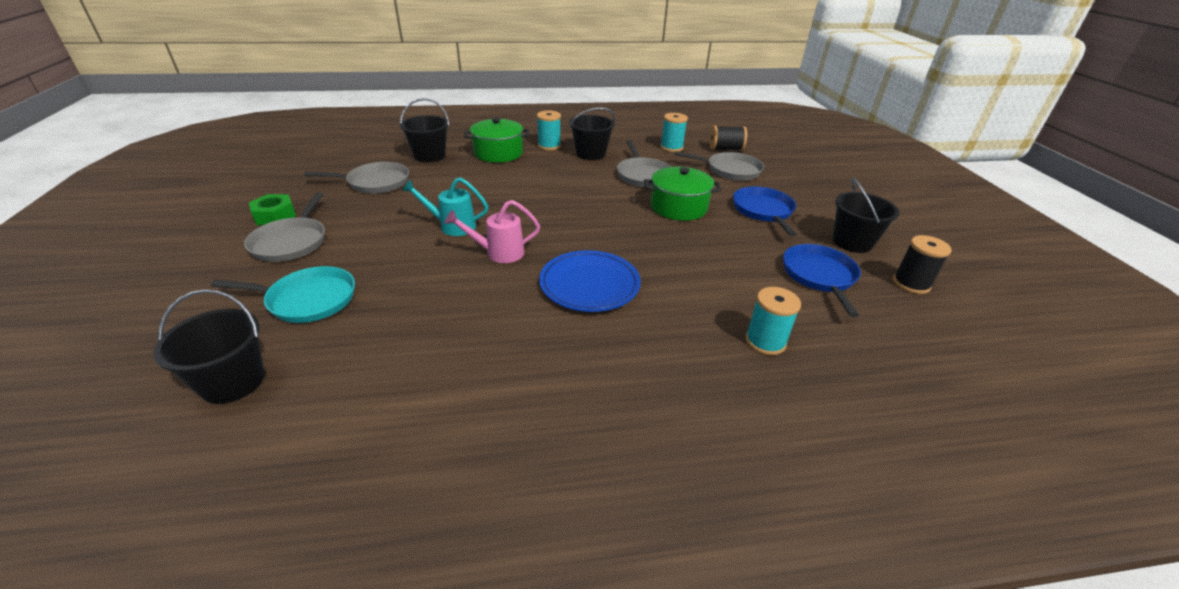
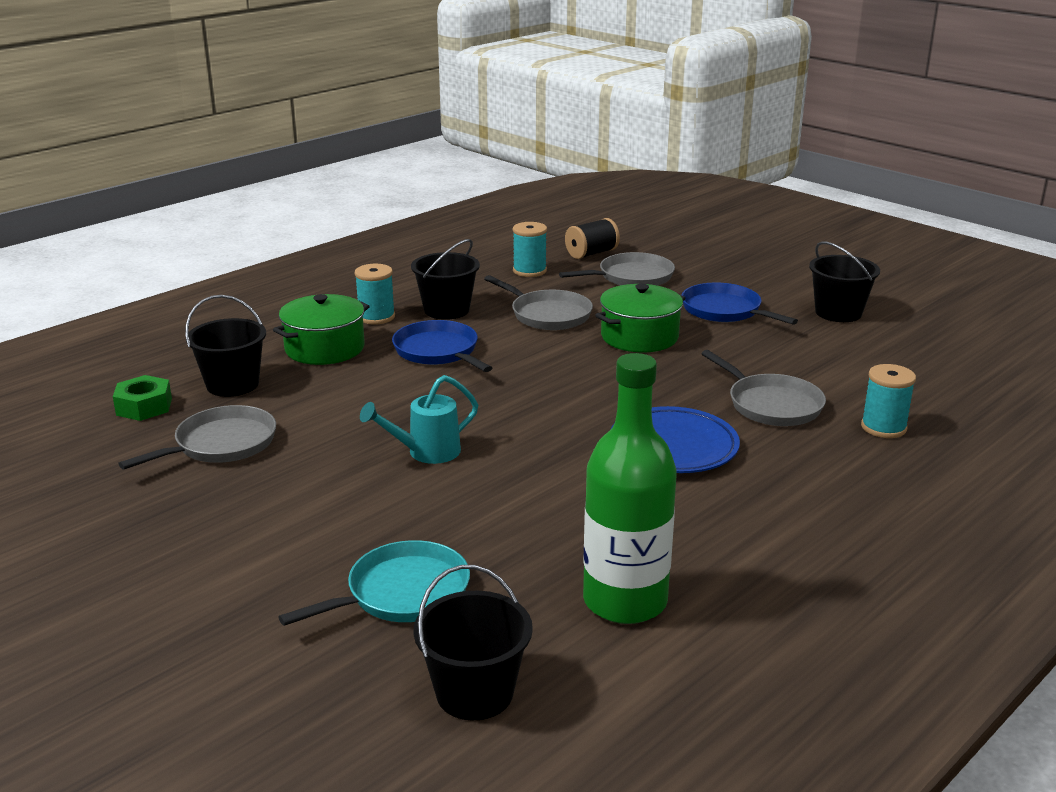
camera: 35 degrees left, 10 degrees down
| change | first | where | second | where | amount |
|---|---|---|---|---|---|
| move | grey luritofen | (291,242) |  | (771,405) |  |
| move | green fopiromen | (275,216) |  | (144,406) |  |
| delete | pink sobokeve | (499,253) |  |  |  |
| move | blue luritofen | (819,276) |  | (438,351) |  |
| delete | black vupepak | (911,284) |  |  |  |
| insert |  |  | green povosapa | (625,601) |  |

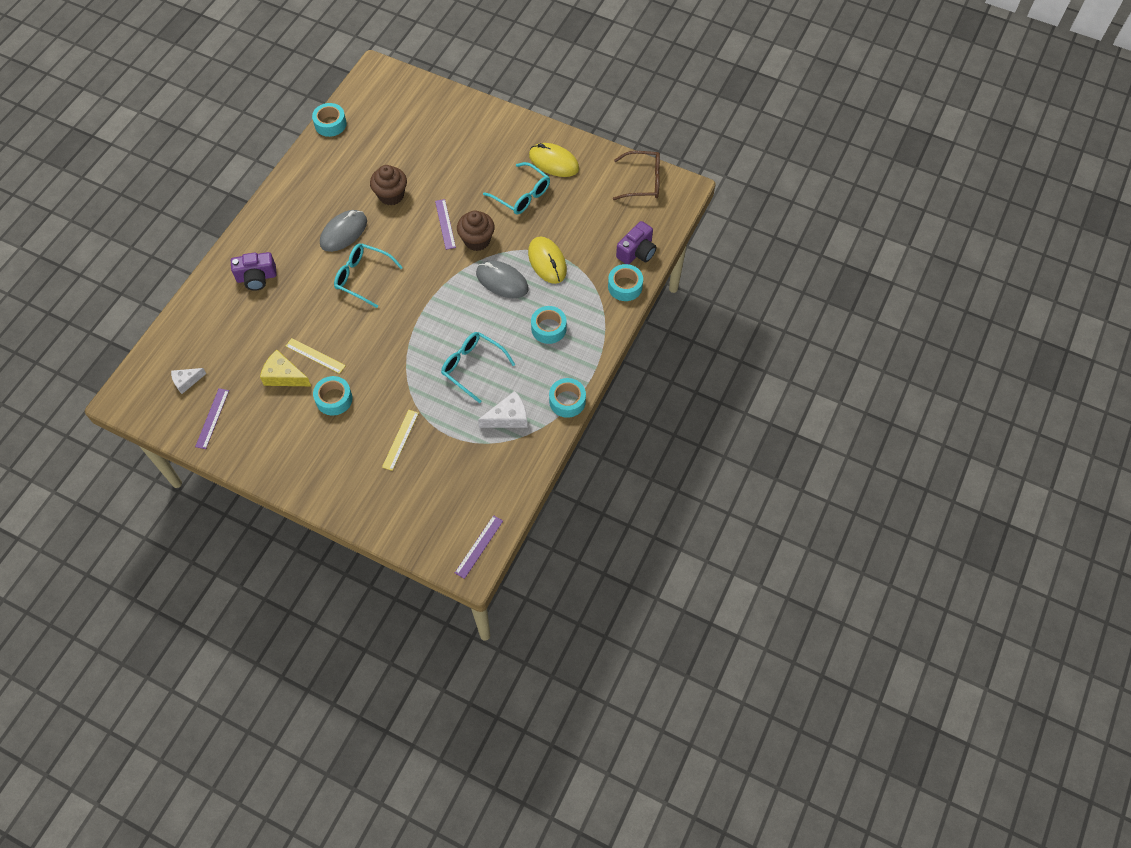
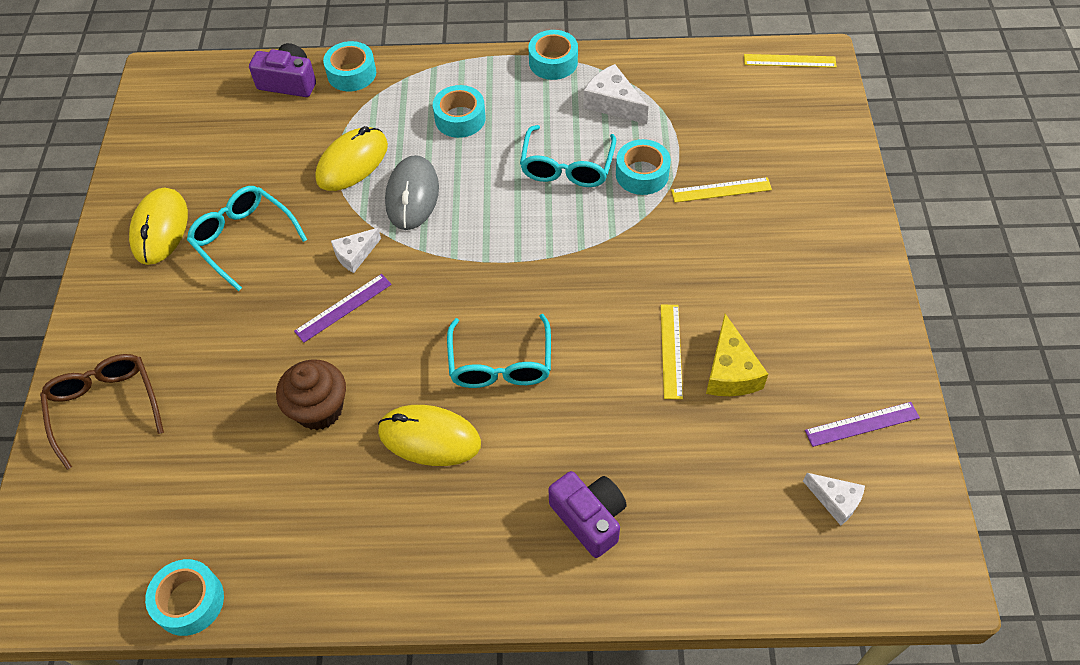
camera: 115 degrees left, 5 degrees down
| change | first | where | second | where | amount |
|---|---|---|---|---|---|
| move | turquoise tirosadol | (334,399) |  | (642,174) |  |
| recolor | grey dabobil | (343,232) | yellow dabobil | (429,438) |  |
| recolor | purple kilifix | (479,546) | yellow kilifix | (789,61) |  |
| replace | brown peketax | (477,240) | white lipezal | (355,255) |  |
| rotate | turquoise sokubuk | (522,195) |  | (243,239) | 60 degrees counterclockwise |
| move | brown sokubuk | (643,181) |  | (105,406) |  |

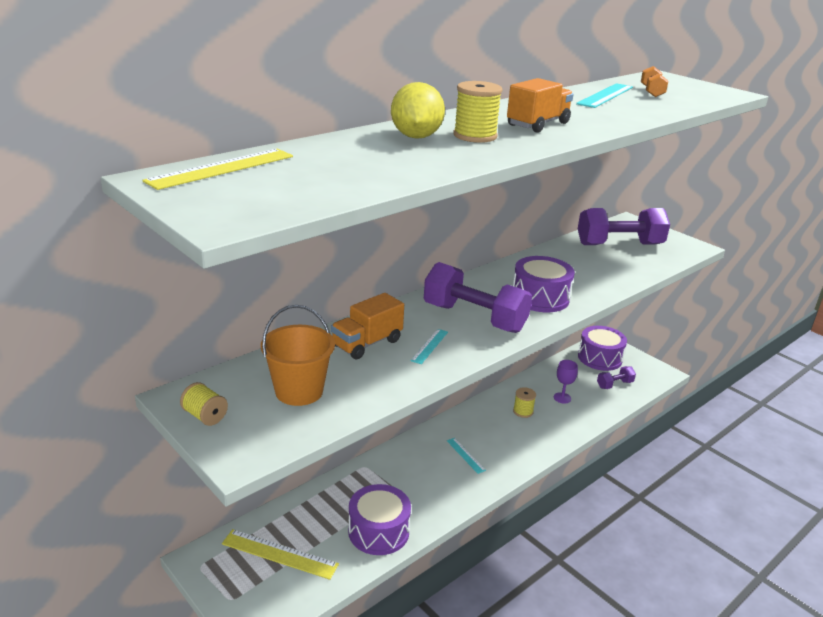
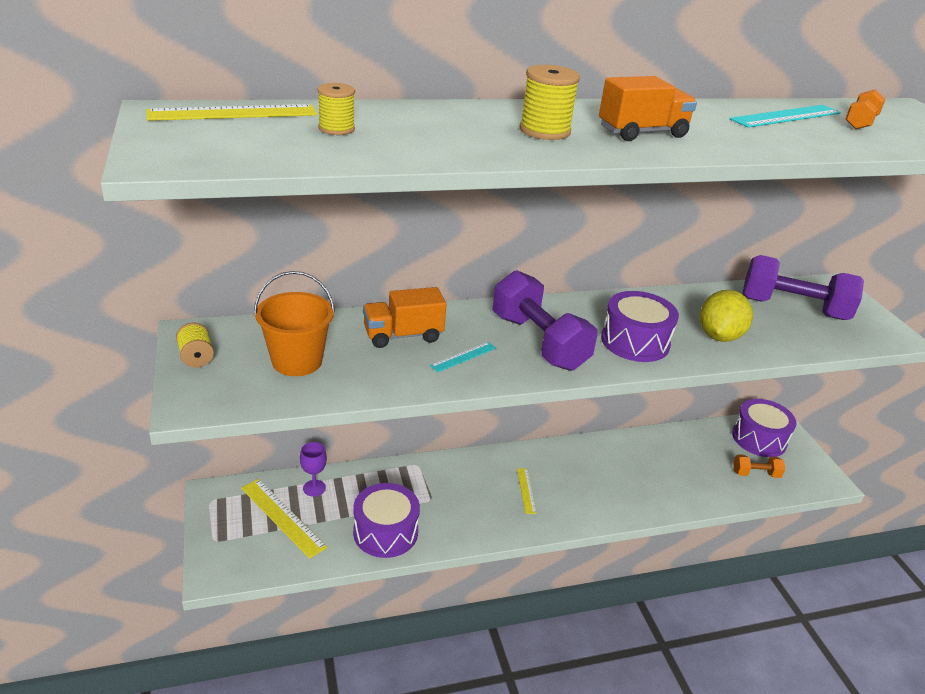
camera: 25 degrees right, 5 degrees up
| change | first | where | second | where | amount |
|---|---|---|---|---|---|
| move | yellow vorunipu | (416,137) |  | (719,336) |  |
| recolor | turquoise kilifix | (465,455) | yellow kilifix | (526,490) |  |
| move | yellow vupepak | (523,411) |  | (336,129) |  |
| move | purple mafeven | (562,398) |  | (314,488) |  |
| recolor | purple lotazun | (614,384) | orange lotazun | (755,474) |  |

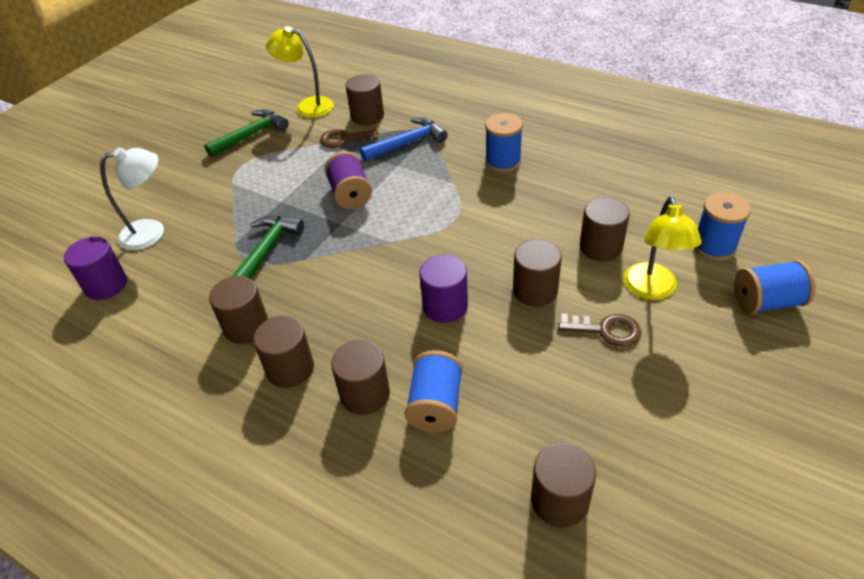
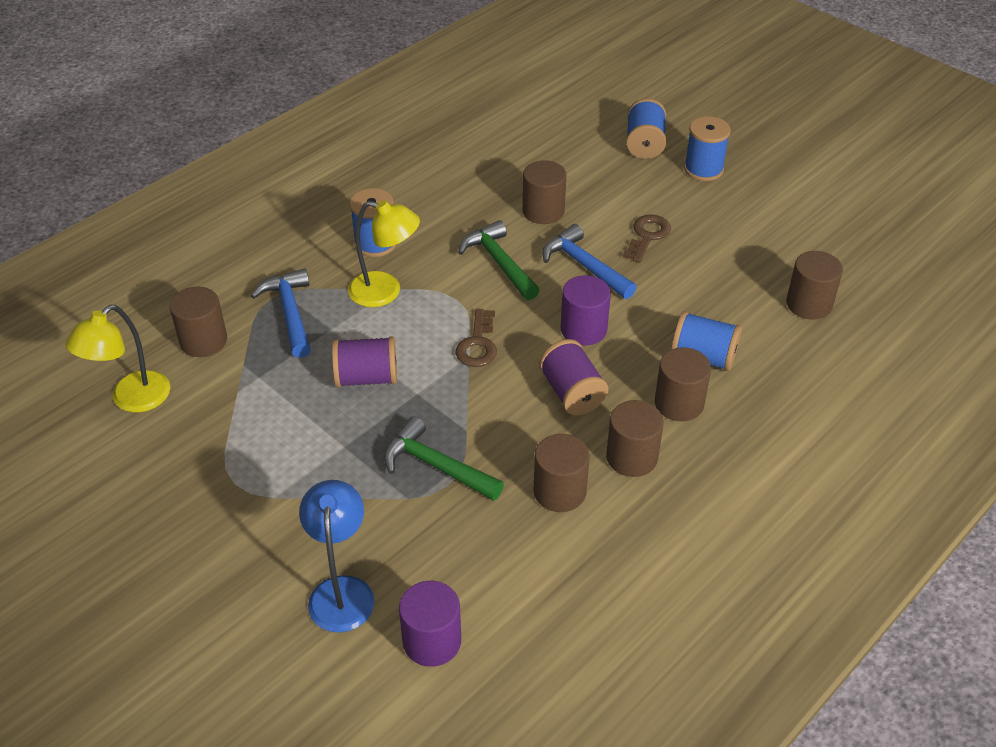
camera: 80 degrees left, 0 degrees up
| change | first | where | second | where | amount |
|---|---|---|---|---|---|
| recolor | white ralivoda | (152,232) | blue ralivoda | (341,591) |  |
| move | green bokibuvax | (251,135) |  | (499,262) |  |
| move | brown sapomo | (344,139) |  | (478,344) |  |
| replace | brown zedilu | (535,290) | blue bokibuvax | (584,266) |  |
| move | yellow ralivoda | (652,290) |  | (385,292) |  |
| move | blue vupepak | (714,246) |  | (703,169) |  |
| insert |  |  | purple vupepak | (572,393) |  |

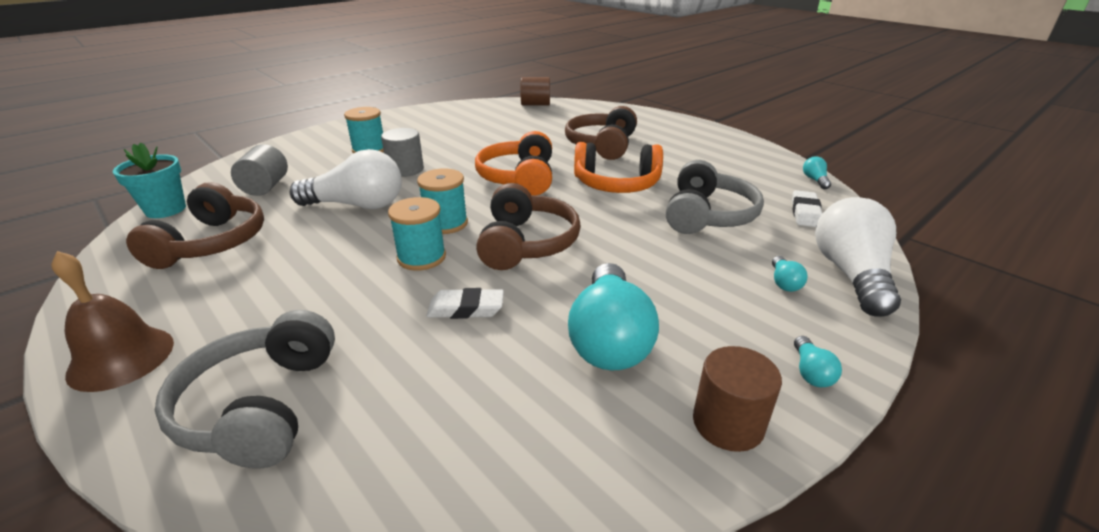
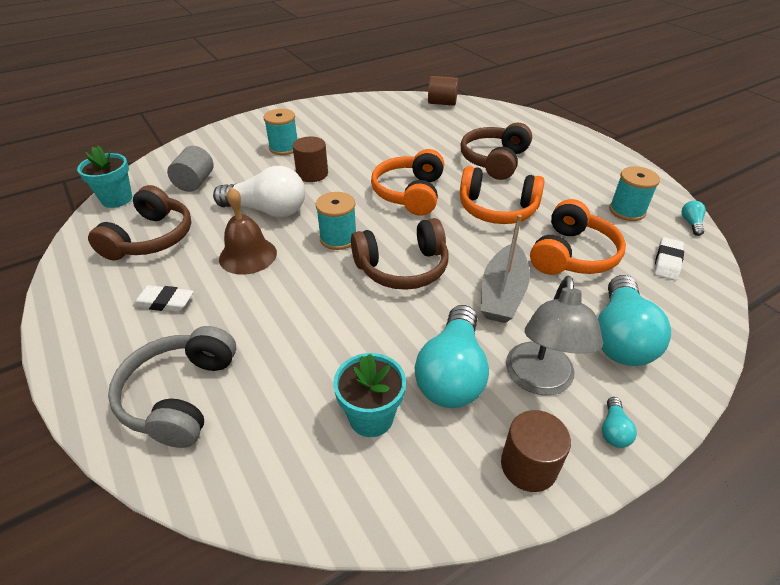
camera: 10 degrees right, 10 degrees up
| change | first | where | second | where | amount |
|---|---|---|---|---|---|
| move | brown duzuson | (121,358) |  | (248,255) |  |
| recolor | grey zedilu | (405,169) | brown zedilu | (312,174) |  |
| move | turquoise vupepak | (421,257) |  | (627,211) |  |
| move | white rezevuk | (466,309) |  | (164,302) |  |
| rotate | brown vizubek | (526,243) |  | (402,267) | 60 degrees clockwise |
| recolor | grey vizubek | (707,215) | orange vizubek | (572,254) |  |
| resize | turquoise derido | (784,282) |  | (620,337) | x2.42 |
| delete | white derido | (851,274) |  |  |  |
| insert |  |  | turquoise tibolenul | (371,417) |  |
| insert |  |  | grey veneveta | (502,293) |  |
| insert |  |  | grey ralivoda | (540,380) |  |

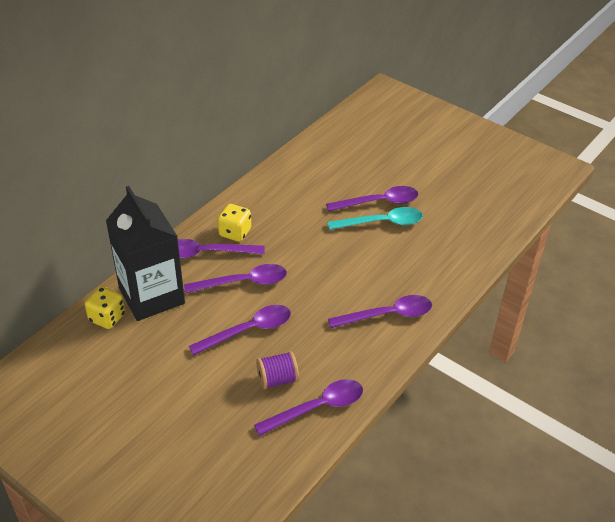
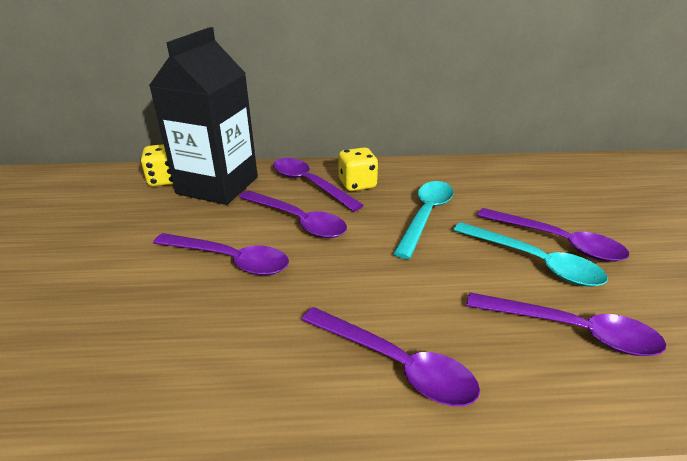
camera: 50 degrees right, 10 degrees down
| change | first | where | second | where | amount |
|---|---|---|---|---|---|
| move | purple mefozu | (317,408) |  | (572,330) |  |
| delete | purple vupepak | (277,379) |  |  |  |
| insert |  |  | turquoise mefozu | (426,216) |  |

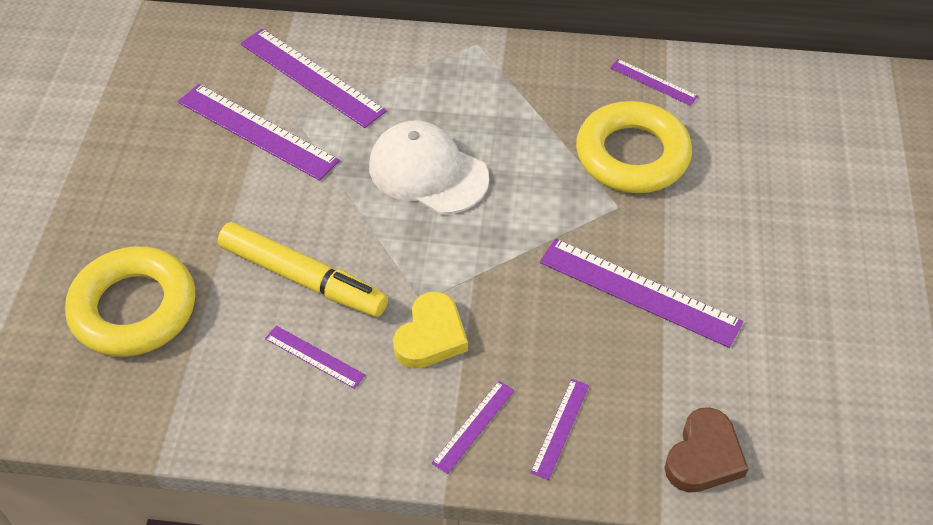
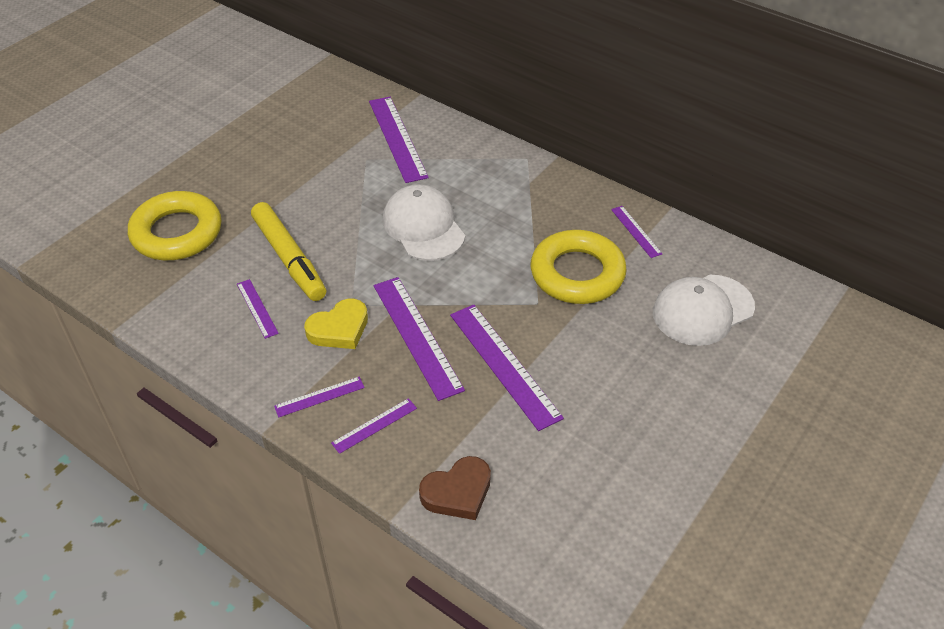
camera: 30 degrees right, 5 degrees down
| change | first | where | second | where | amount |
|---|---|---|---|---|---|
| move | purple kilifix | (257,131) |  | (417,336) |  |
| insert |  |  | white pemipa | (702,310) |  |

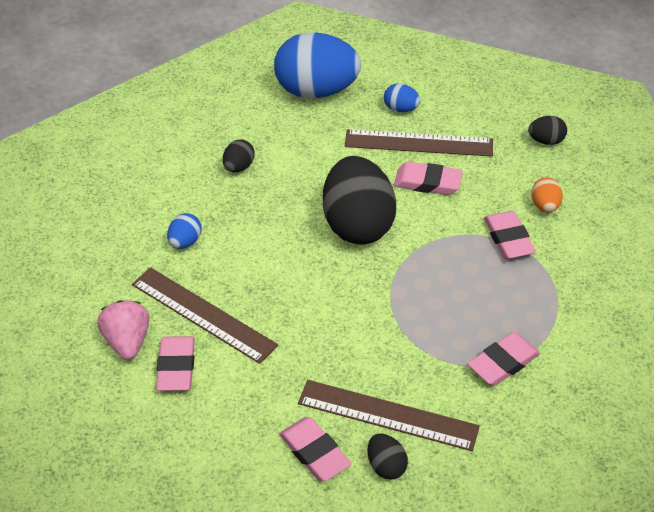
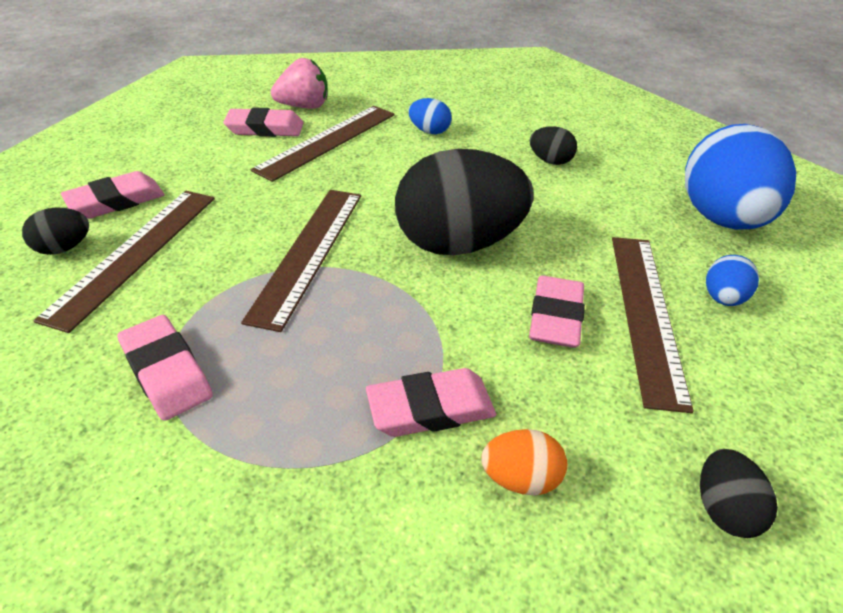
camera: 90 degrees right, 5 degrees down
| change | first | where | second | where | amount |
|---|---|---|---|---|---|
| insert |  |  | brown kilifix | (308,252) |  |

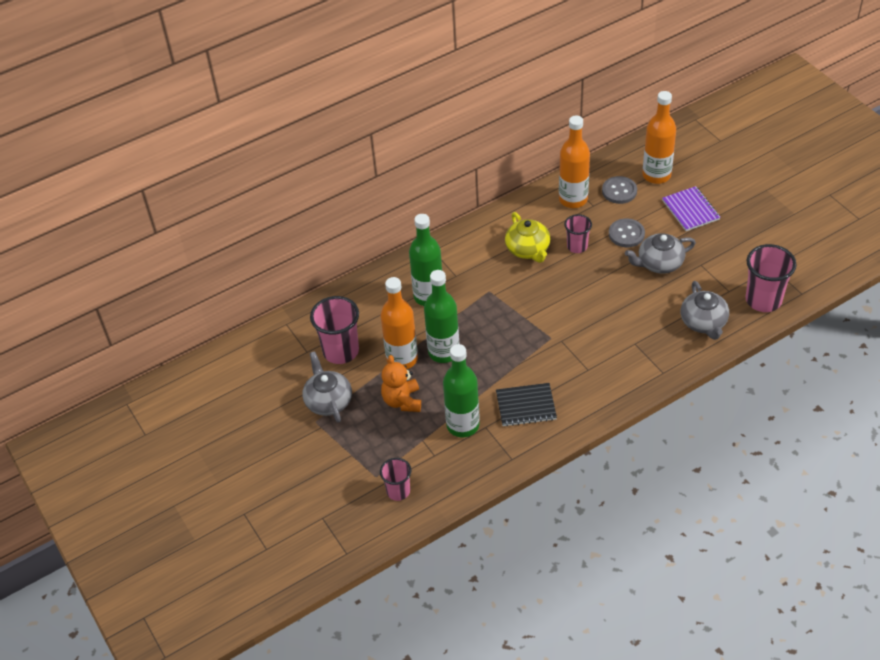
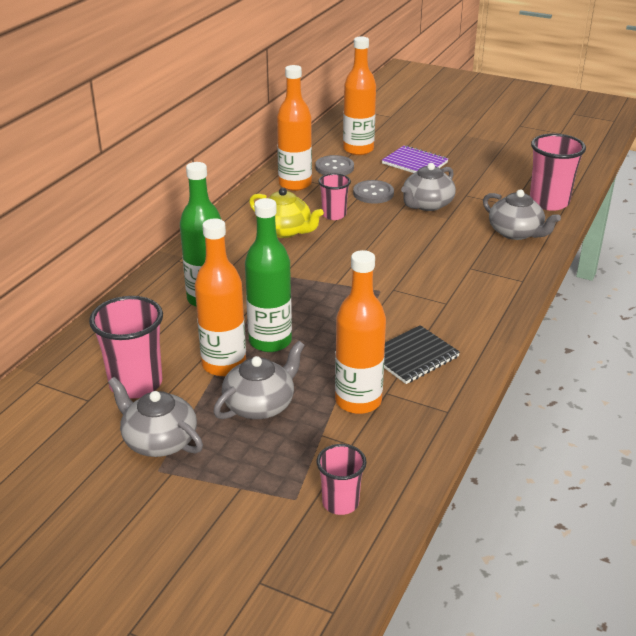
camera: 35 degrees left, 15 degrees down
| change | first | where | second | where | amount |
|---|---|---|---|---|---|
| replace | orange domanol | (402,401) | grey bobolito | (260,405) |  |
| recolor | green povosapa | (463,425) | orange povosapa | (358,401) |  |

